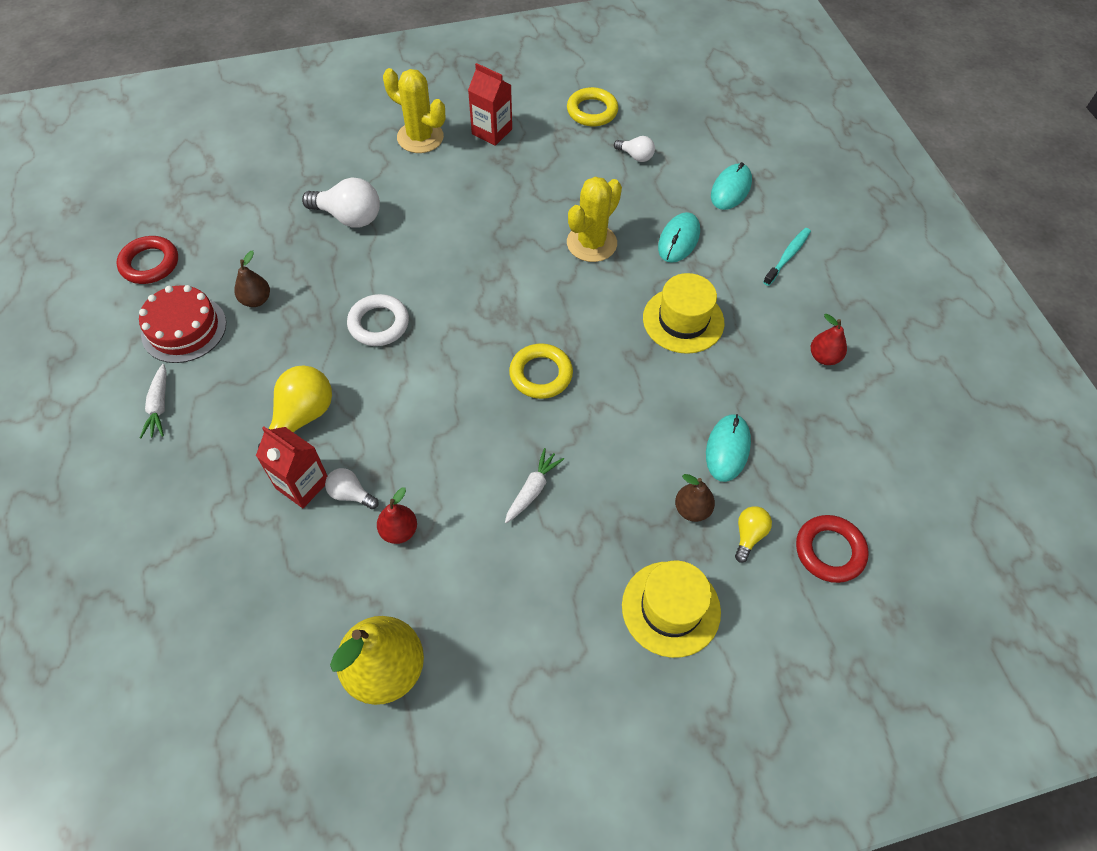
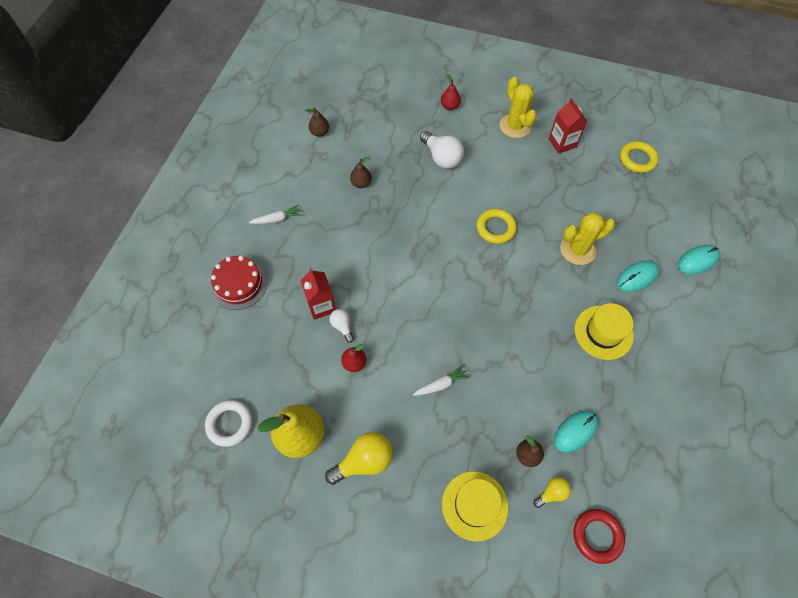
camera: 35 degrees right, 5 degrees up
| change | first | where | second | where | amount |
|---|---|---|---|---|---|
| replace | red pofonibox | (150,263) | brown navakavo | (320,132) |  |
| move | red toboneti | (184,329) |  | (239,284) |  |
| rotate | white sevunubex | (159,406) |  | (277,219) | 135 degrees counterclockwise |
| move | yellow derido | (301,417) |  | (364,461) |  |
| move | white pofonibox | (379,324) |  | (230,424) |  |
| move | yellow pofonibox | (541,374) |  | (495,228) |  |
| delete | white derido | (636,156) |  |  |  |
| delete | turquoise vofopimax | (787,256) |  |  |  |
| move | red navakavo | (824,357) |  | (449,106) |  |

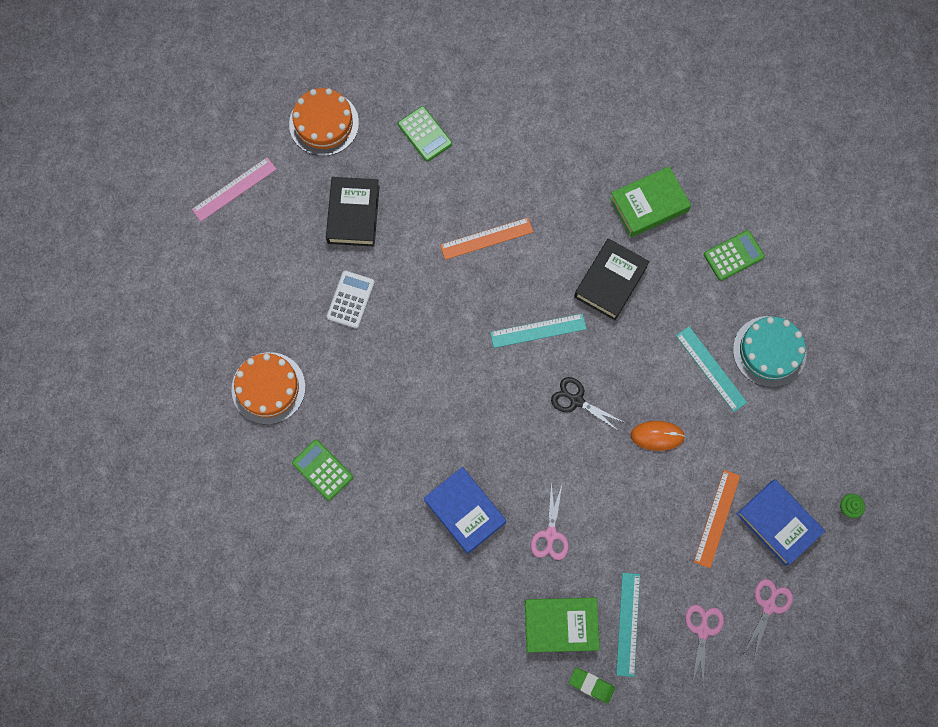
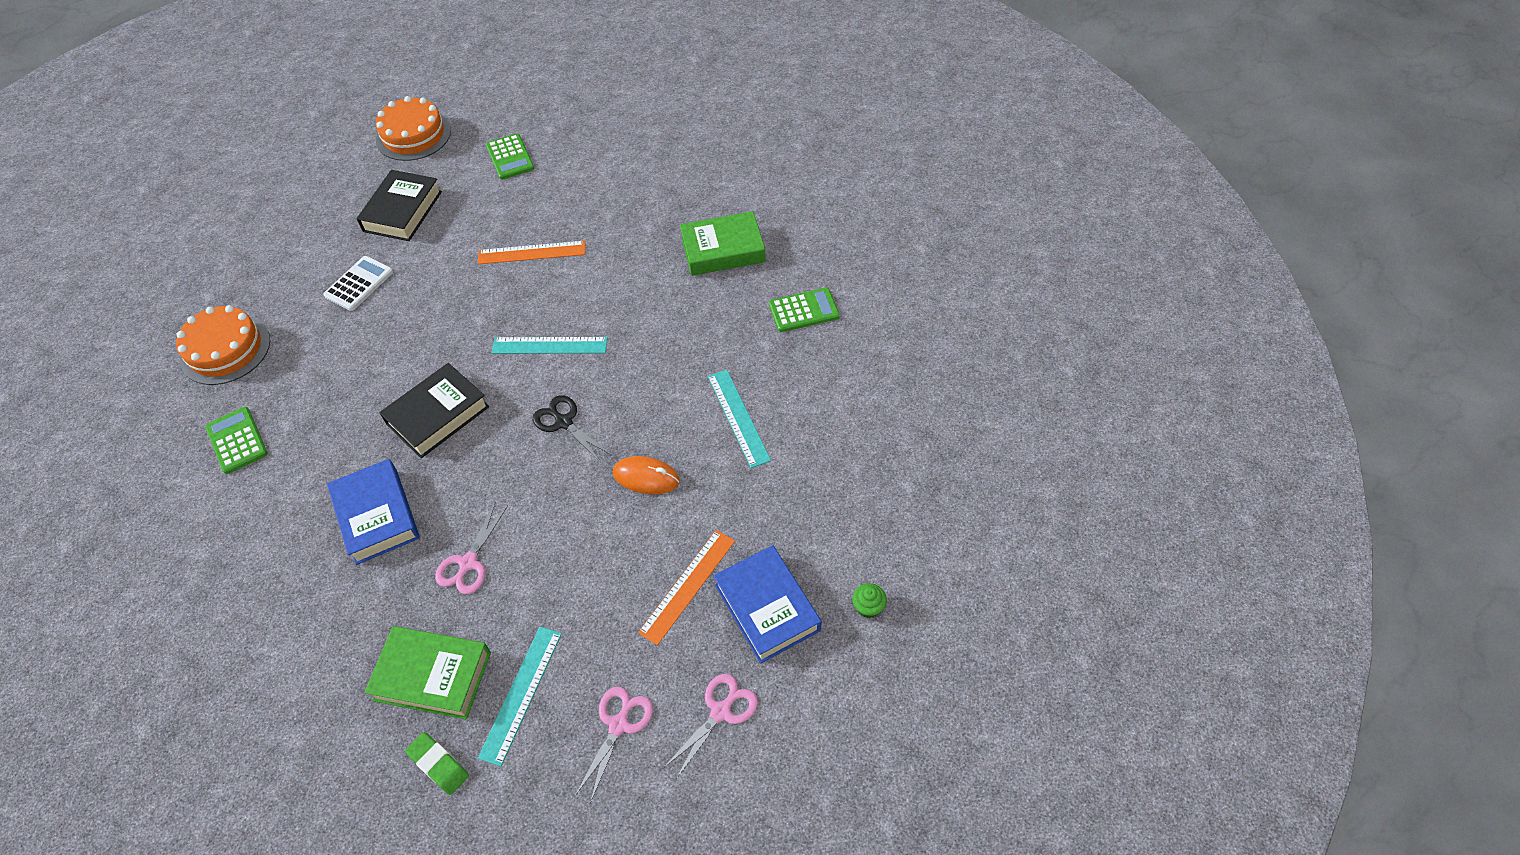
camera: 15 degrees right, 20 degrees down
| change | first | where | second | where | amount |
|---|---|---|---|---|---|
| delete | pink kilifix | (234,189) |  |  |  |
| move | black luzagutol | (610,281) |  | (437,415) |  |
| delete | turquoise toboneti | (769,351) |  |  |  |

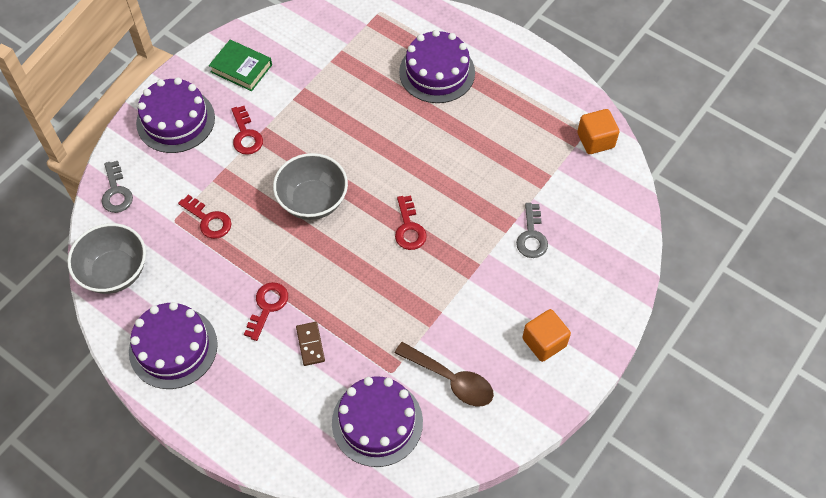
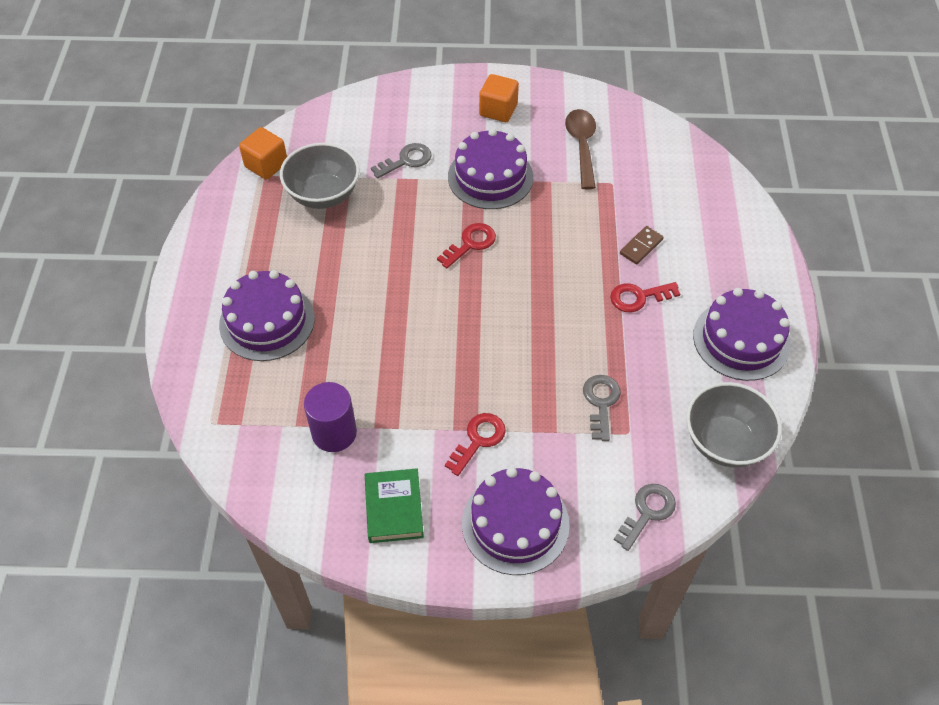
camera: 125 degrees left, 5 degrees down
| change | first | where | second | where | amount |
|---|---|---|---|---|---|
| recolor | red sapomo | (208,220) | grey sapomo | (601,403) |  |
| move | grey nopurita | (313,201) |  | (323,195) |  |
| move | purple toboneti | (377,422) |  | (490,177) |  |
| insert |  |  | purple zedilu | (334,433) |  |

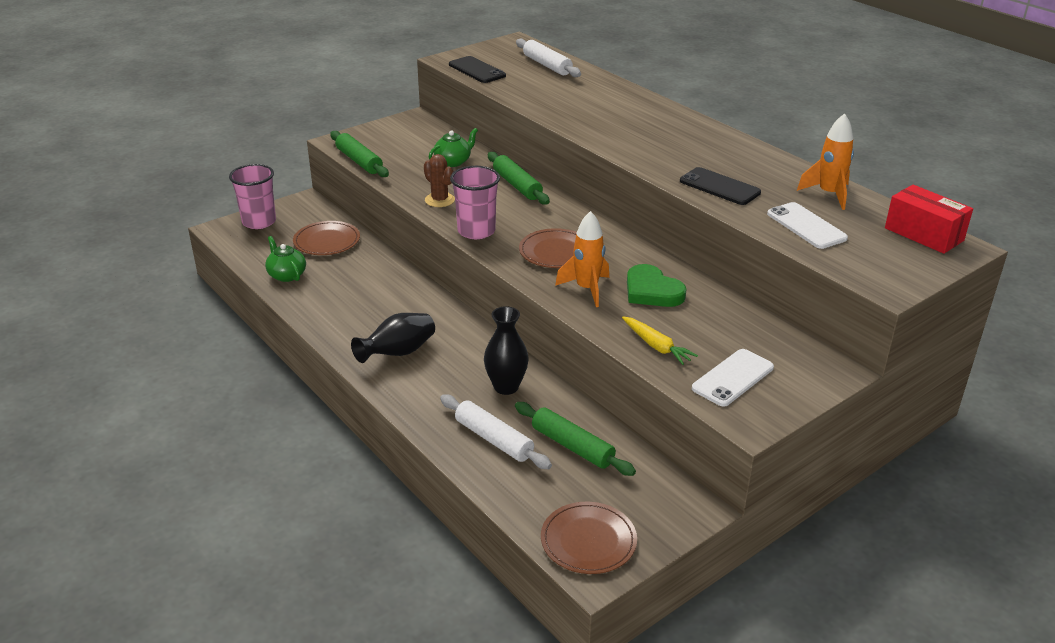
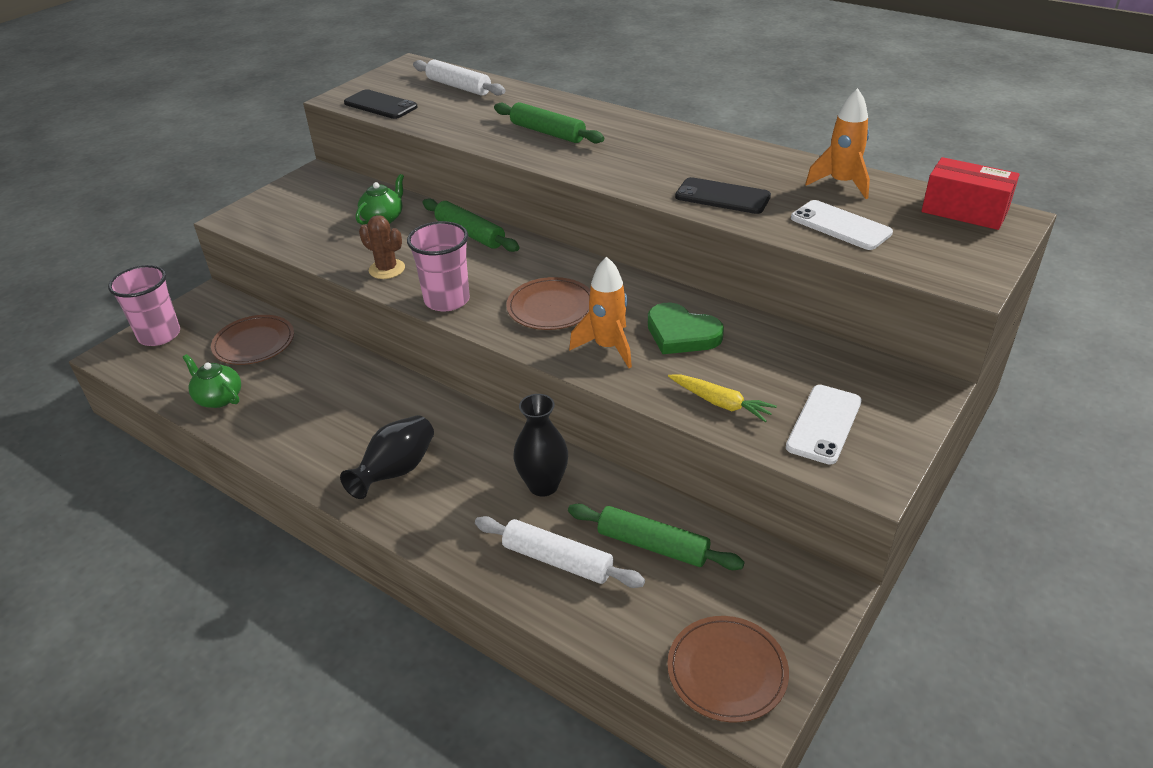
camera: 15 degrees left, 5 degrees up
| change | first | where | second | where | amount |
|---|---|---|---|---|---|
| move | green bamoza | (359,161) |  | (547,132) |  |

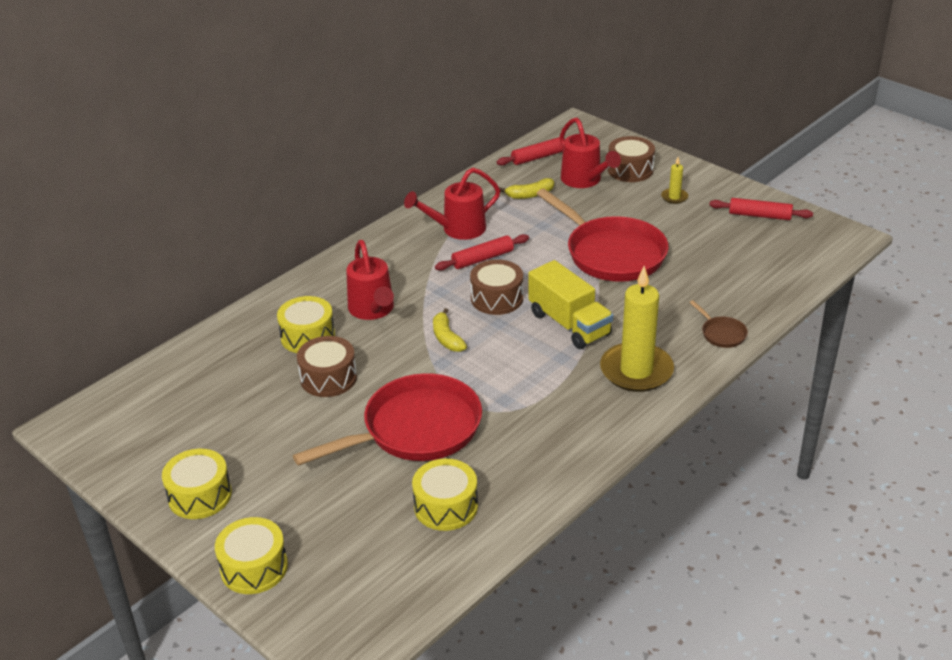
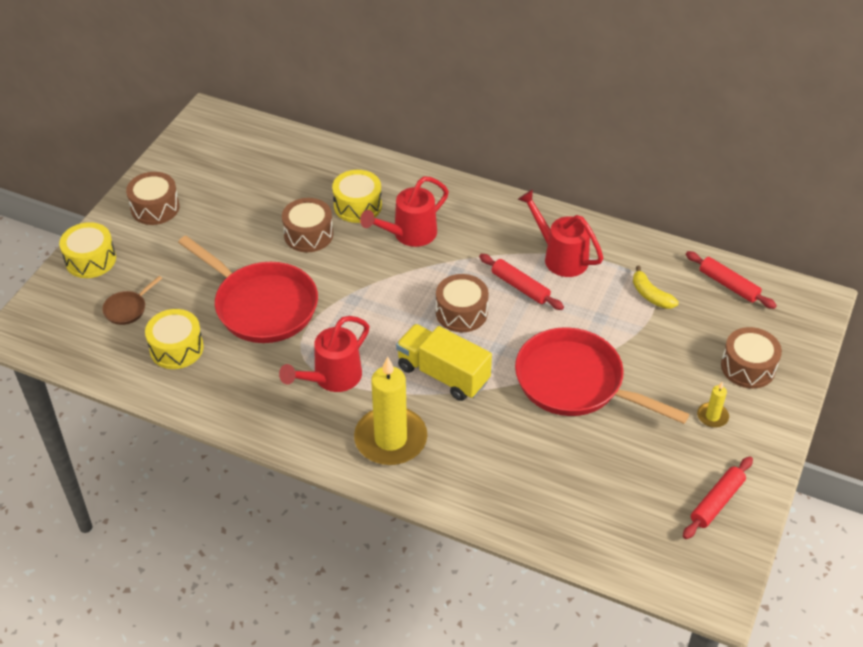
camera: 70 degrees right, 10 degrees up
| change | first | where | second | where | amount |
|---|---|---|---|---|---|
| recolor | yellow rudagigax | (200,495) | brown rudagigax | (155,208) |  |
| delete | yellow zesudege | (447,338) |  |  |  |
| rotate | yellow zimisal | (569,324) |  | (443,374) | 90 degrees clockwise |
| rotate | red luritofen | (611,253) |  | (575,382) | 90 degrees clockwise |
| move | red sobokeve | (584,180) |  | (332,378) |  |
| move | brown luritofen | (721,334) |  | (127,309) |  |
| rotate | red bamoza | (759,215) |  | (716,502) | 45 degrees clockwise |

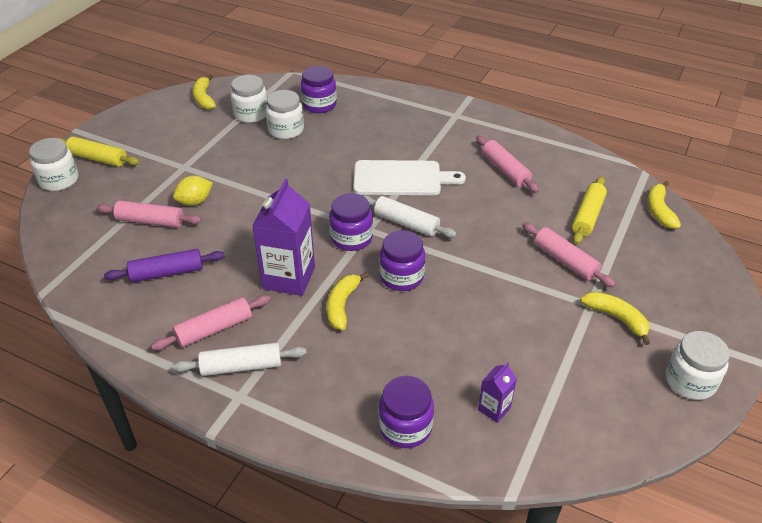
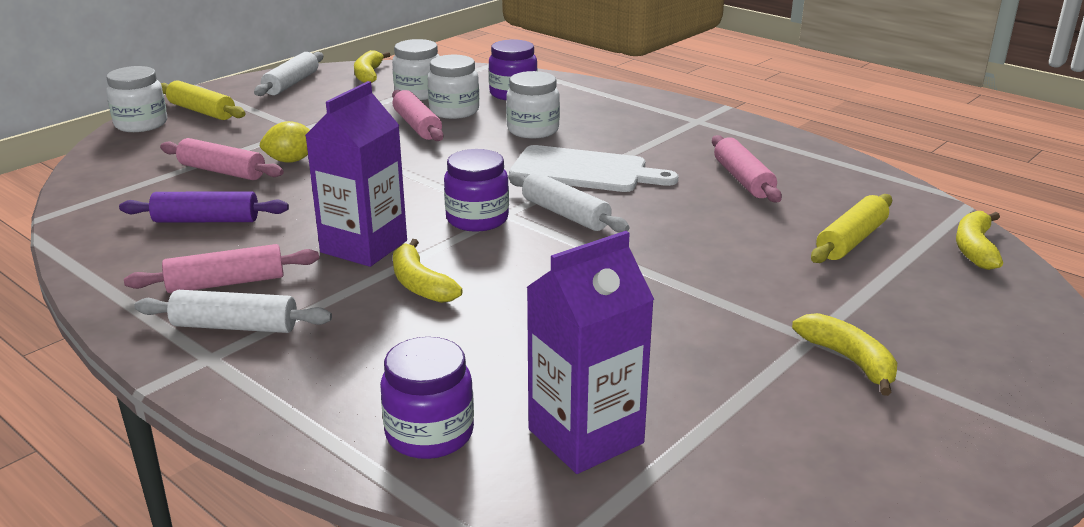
camera: 15 degrees right, 15 degrees down
| change | first | where | second | where | amount |
|---|---|---|---|---|---|
| rotate | yellow zesudege | (342,305) |  | (420,284) | 60 degrees counterclockwise |
| delete | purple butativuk | (401,277) |  |  |  |
| resize | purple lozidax | (494,409) |  | (585,436) | x2.04 |
| move | pink bamoza | (565,261) |  | (417,126) |  |
| move | white butativuk | (690,381) |  | (533,130) |  |
| insert |  |  | white bamoza | (291,83) |  |

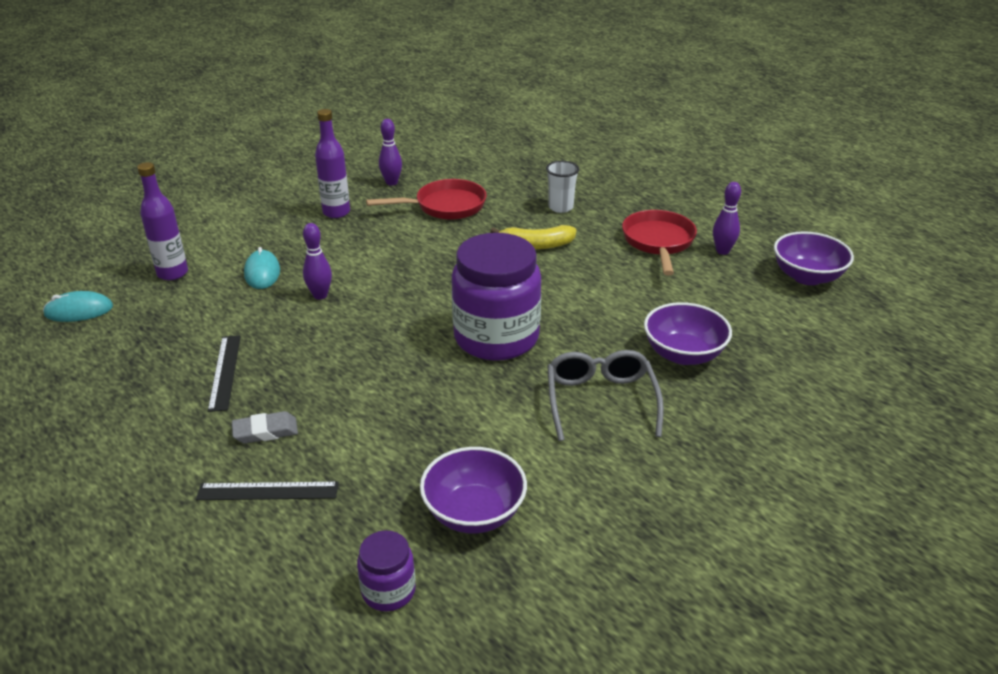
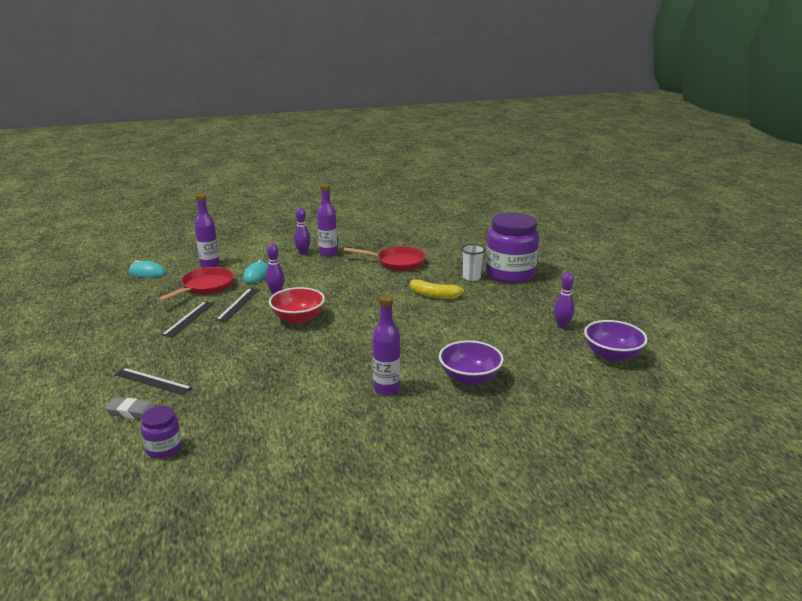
camera: 25 degrees right, 10 degrees down
| change | first | where | second | where | amount |
|---|---|---|---|---|---|
| move | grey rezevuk | (265,431) |  | (131,412) |  |
| move | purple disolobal | (391,182) |  | (303,253) |  |
| delete | purple nopurita | (474,513) |  |  |  |
| move | purple butativuk | (496,338) |  | (510,274) |  |
| replace | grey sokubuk | (600,400) | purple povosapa | (386,389) |  |
| move | red luritofen | (658,242) |  | (205,287) |  |
| insert |  |  | black kilifix | (238,304) |  |
| insert |  |  | red nopurita | (298,318) |  |

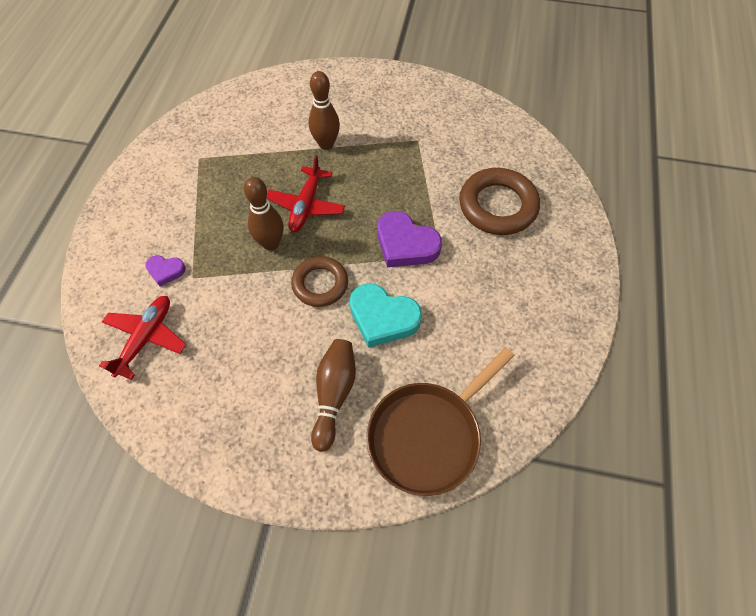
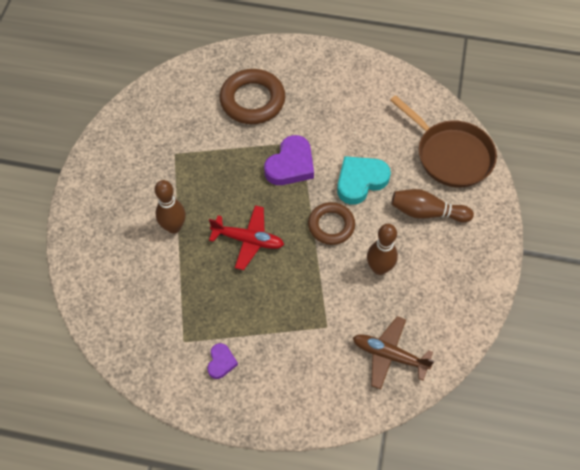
camera: 90 degrees left, 0 degrees up
| change | first | where | second | where | amount |
|---|---|---|---|---|---|
| recolor | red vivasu | (146,338) | brown vivasu | (389,355) |  |
| move | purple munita | (165,271) |  | (221,362) |  |
| move | brown disolobal | (271,243) |  | (379,268) |  |
| rotate | turquoise munita | (383,318) |  | (360,181) | 150 degrees counterclockwise |

